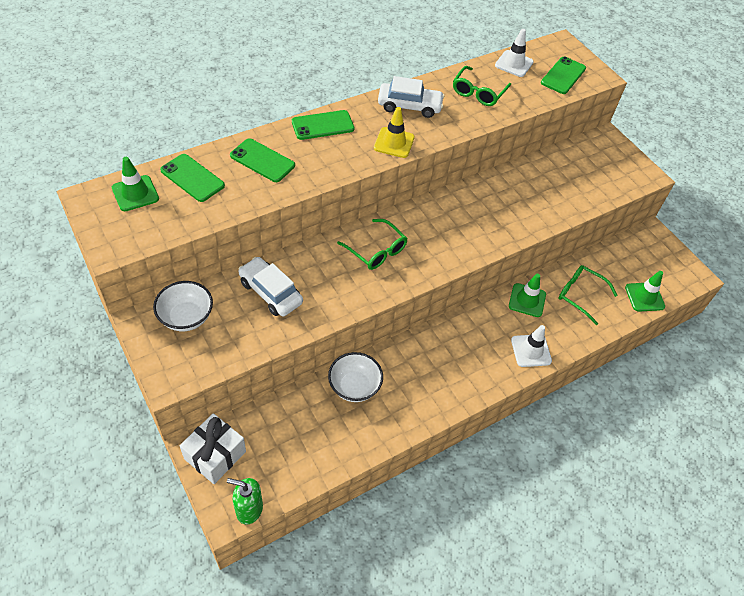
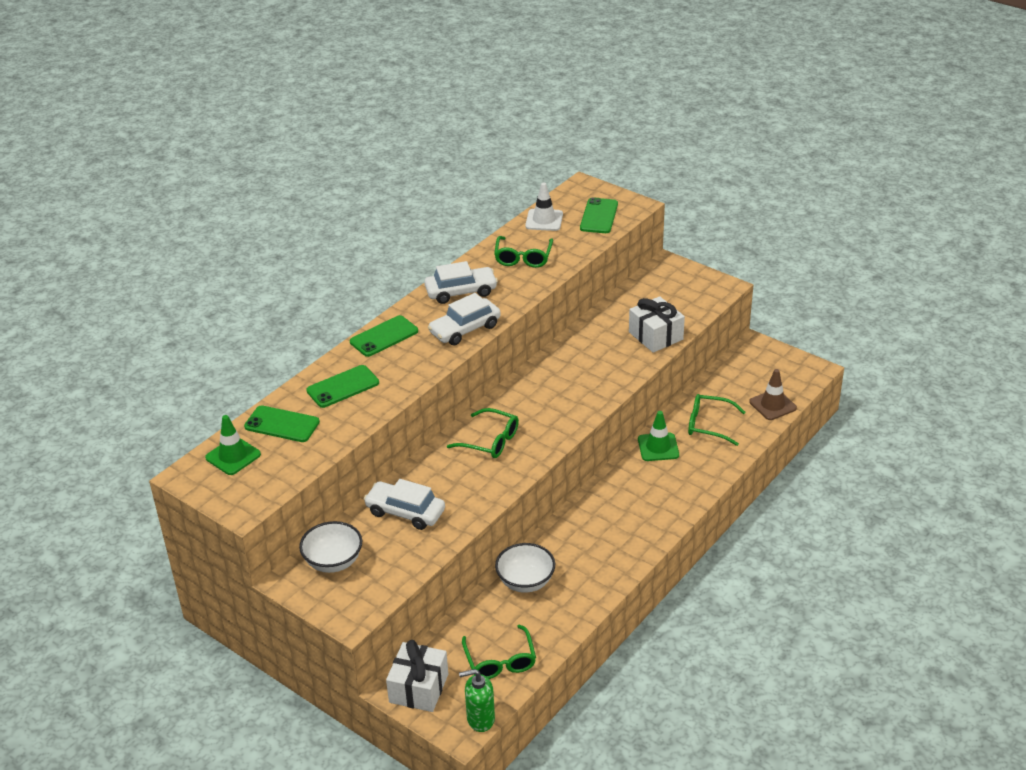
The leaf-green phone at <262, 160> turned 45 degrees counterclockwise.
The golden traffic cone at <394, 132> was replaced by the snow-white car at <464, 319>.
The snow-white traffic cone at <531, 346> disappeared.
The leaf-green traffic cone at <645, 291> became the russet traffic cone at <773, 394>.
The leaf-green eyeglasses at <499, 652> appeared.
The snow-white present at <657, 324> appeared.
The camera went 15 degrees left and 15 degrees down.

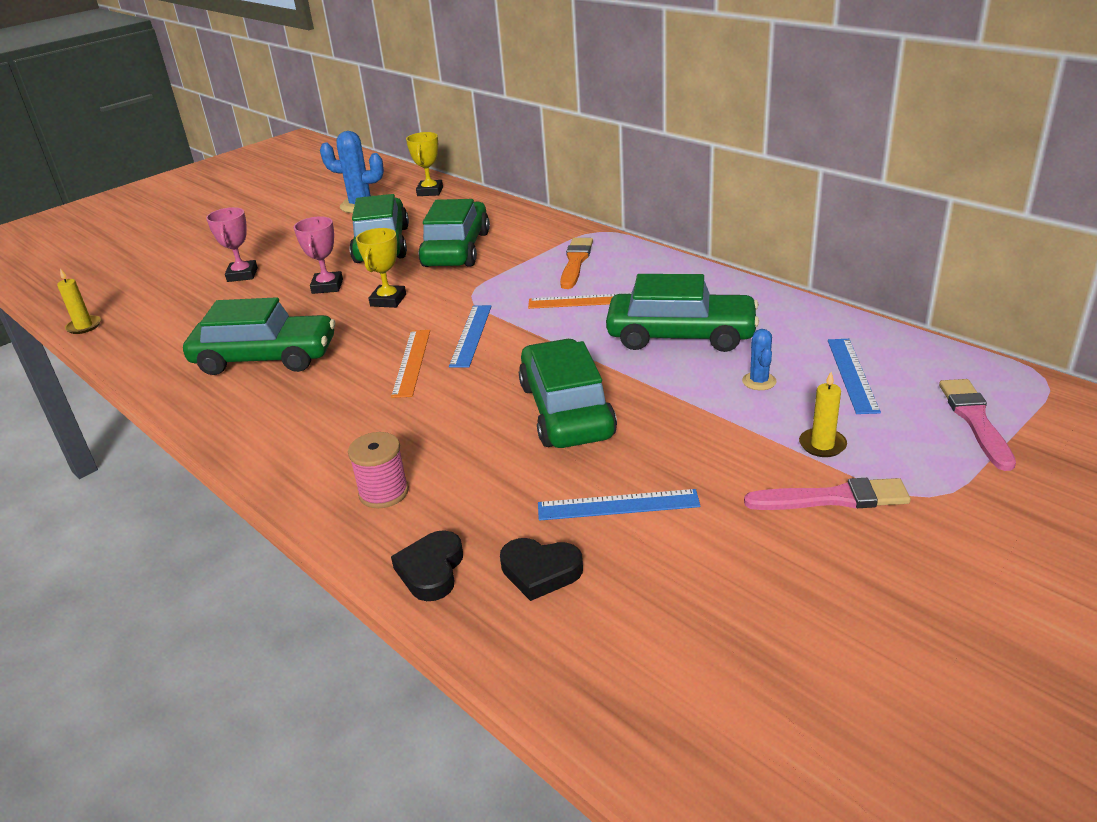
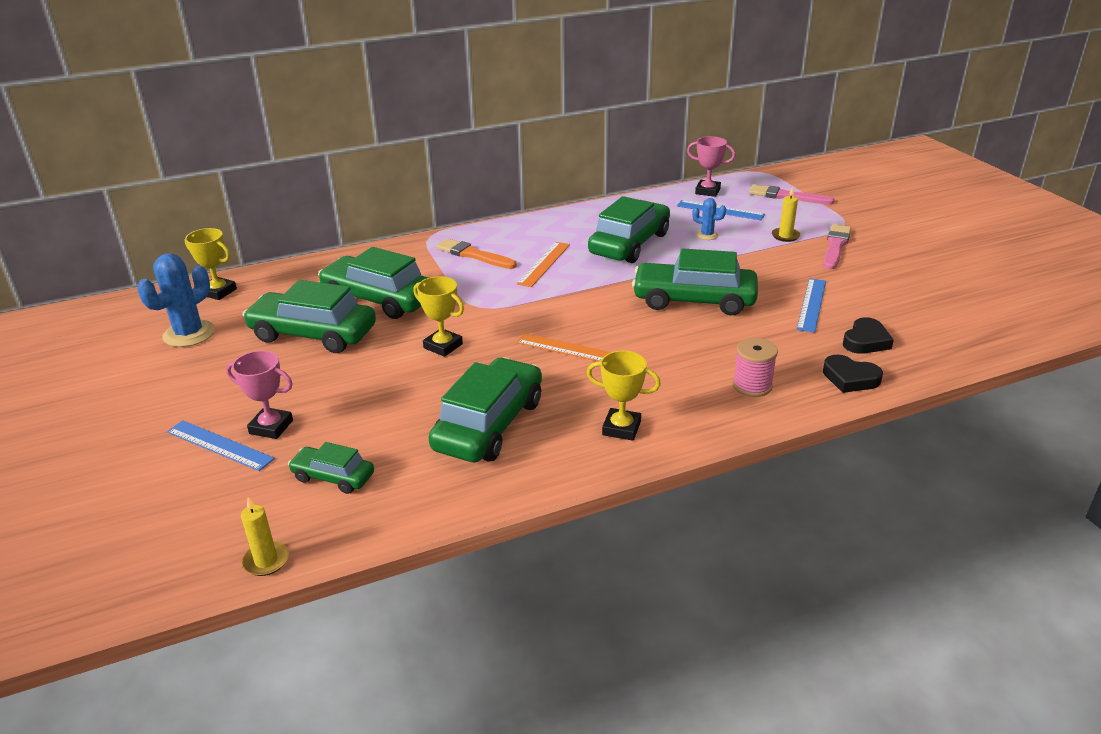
The pink award cup moved from <318, 255> to <711, 166>.
The blue ruler moved from <470, 336> to <221, 445>.
The leaf-green car at <331, 468> appeared.
The golden award cup at <624, 396> appeared.
The camera went 70 degrees left and 0 degrees up.

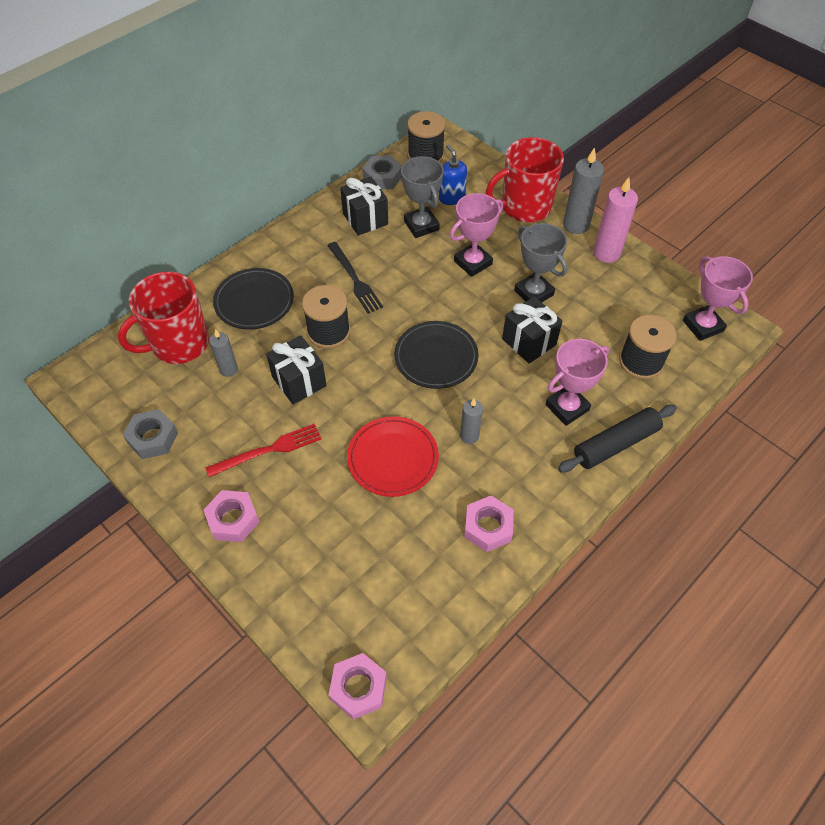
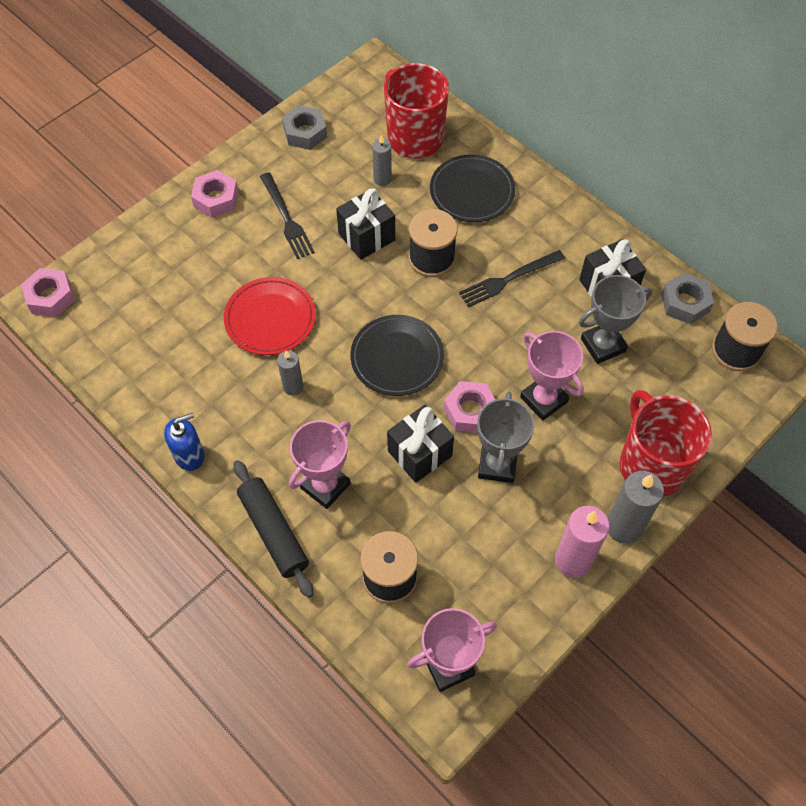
The scarlet table fork at <263, 450> became the jet-black table fork at <287, 215>.
The blue soap pump moved from <453, 174> to <184, 442>.
The pink hex nut moved from <489, 524> to <469, 407>.
The ash-grey award cup at <540, 262> turned 45 degrees counterclockwise.
The pink award cup at <577, 382> turned 75 degrees clockwise.
The camera went 90 degrees right and 5 degrees up.

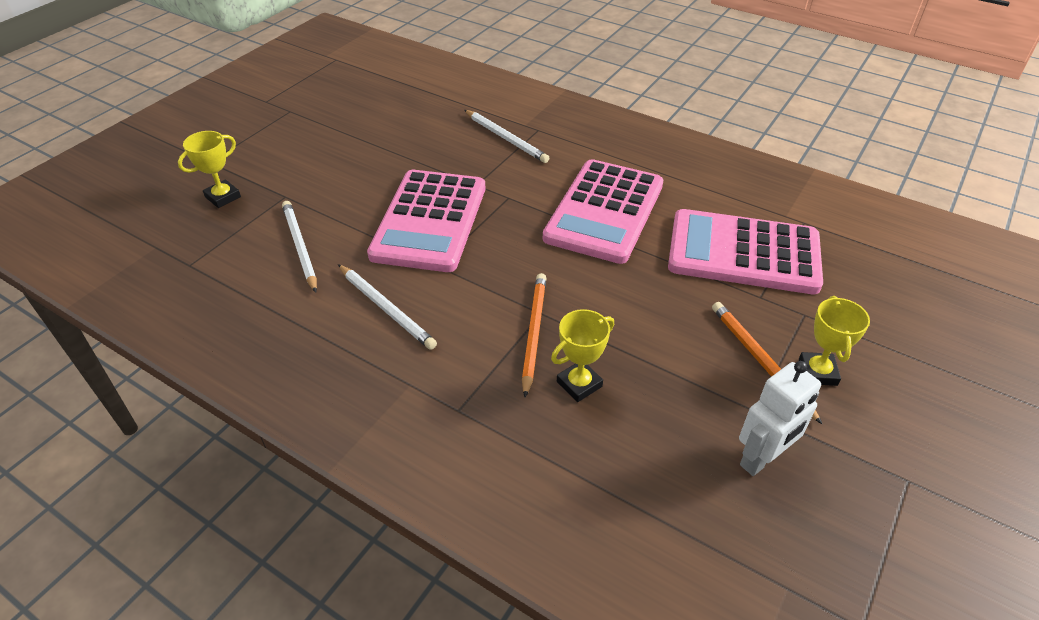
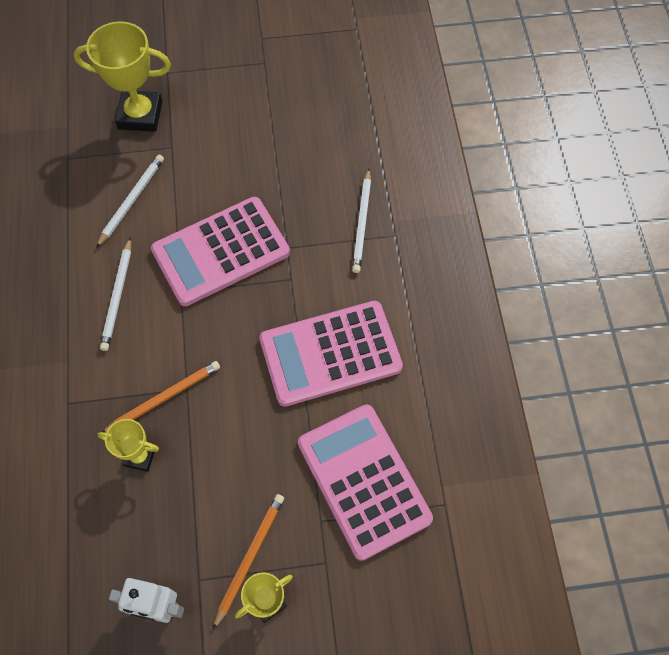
The golden award cup at <209, 169> changed to 1.79 times the size.
The camera went 50 degrees right and 20 degrees up.

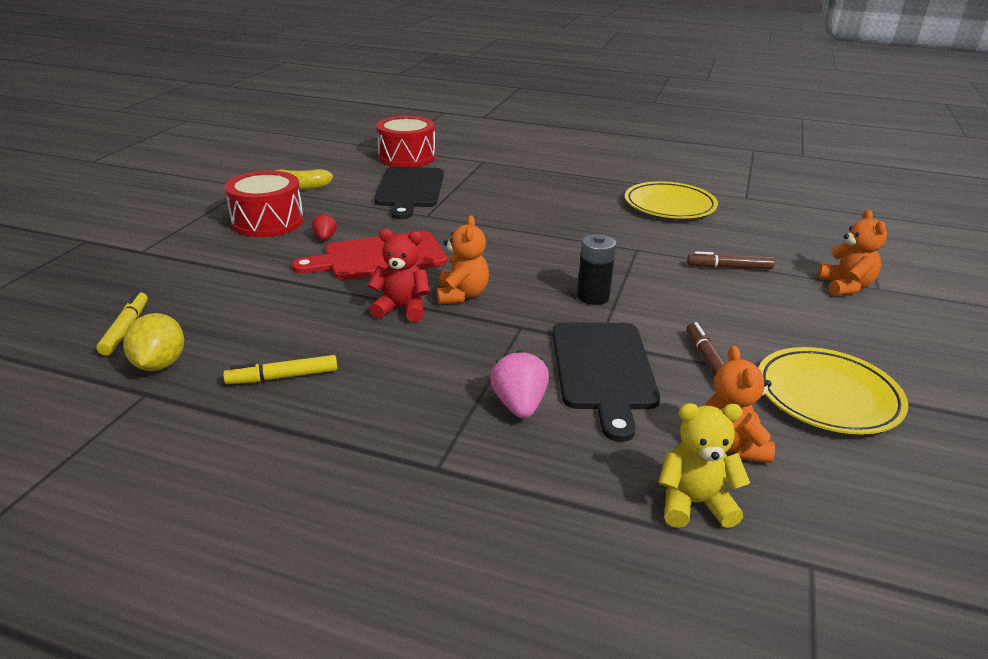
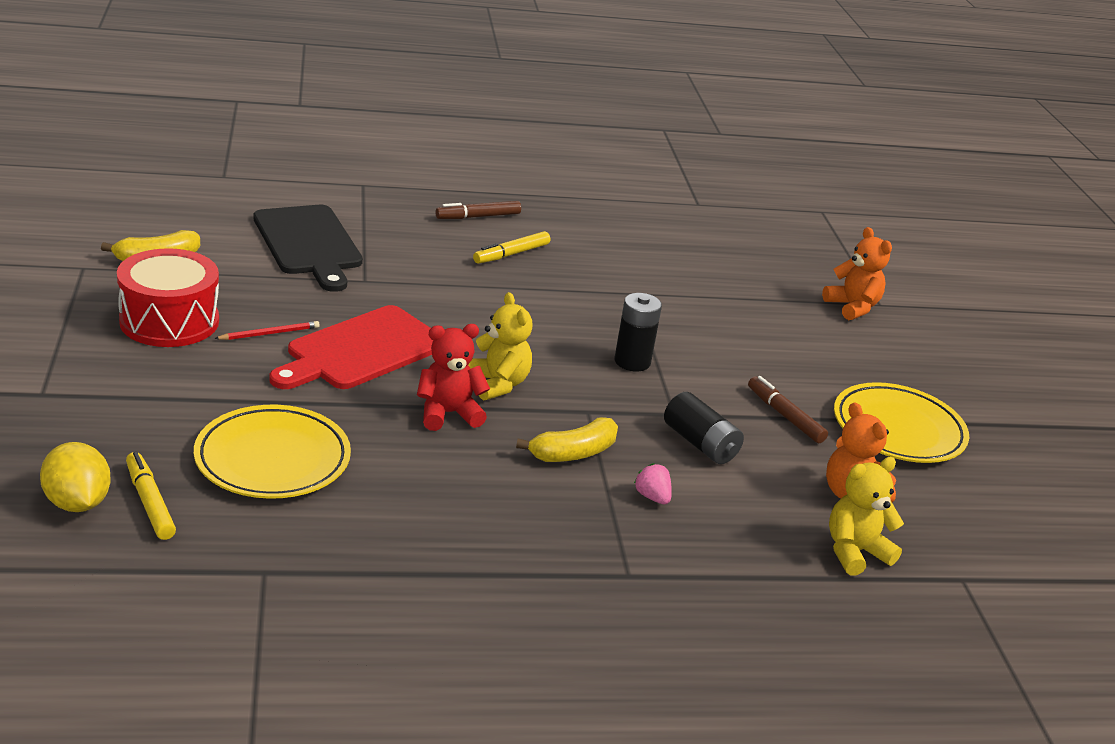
The golden citrus fruit moved from <153, 342> to <75, 477>.
The golden felt pen moved from <280, 369> to <511, 247>.
The scarlet toy strawberry at <324, 226> was replaced by the scarlet pencil at <267, 330>.
The scarlet snare drum at <406, 141> disappeared.
The bright orange teddy at <463, 259> became the golden teddy at <500, 346>.
The pink toy strawberry at <519, 384> changed to 0.60 times the size.
The jet-black chopping board at <606, 382> was replaced by the jet-black power cell at <704, 428>.
The golden dinner plate moved from <671, 200> to <272, 452>.
The russet felt pen moved from <731, 260> to <478, 210>.
The golden banana fruit at <567, 439> appeared.
The camera went 30 degrees left and 0 degrees up.

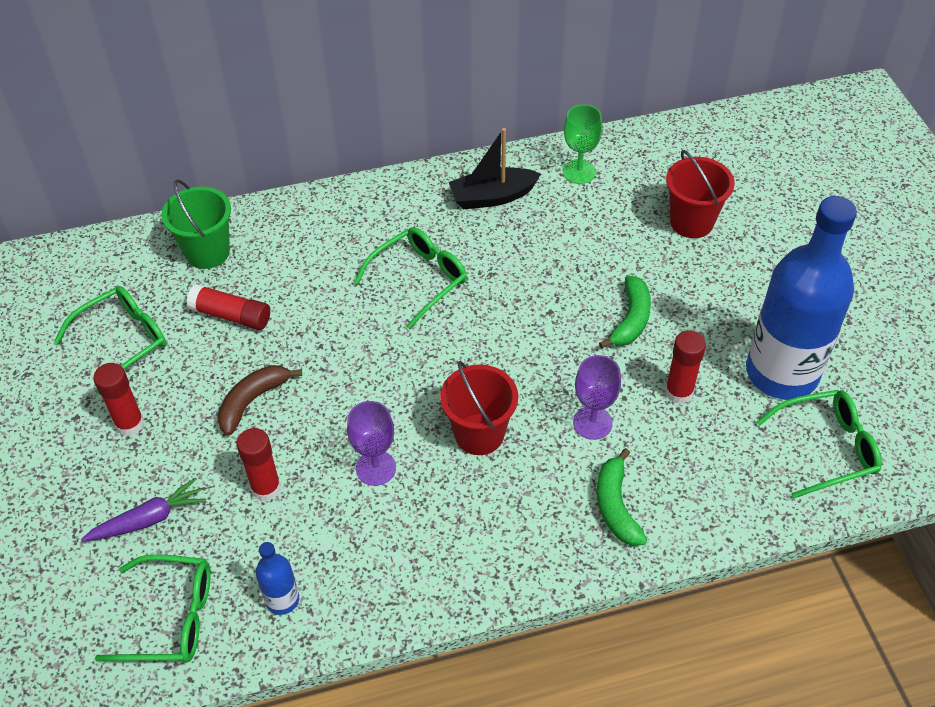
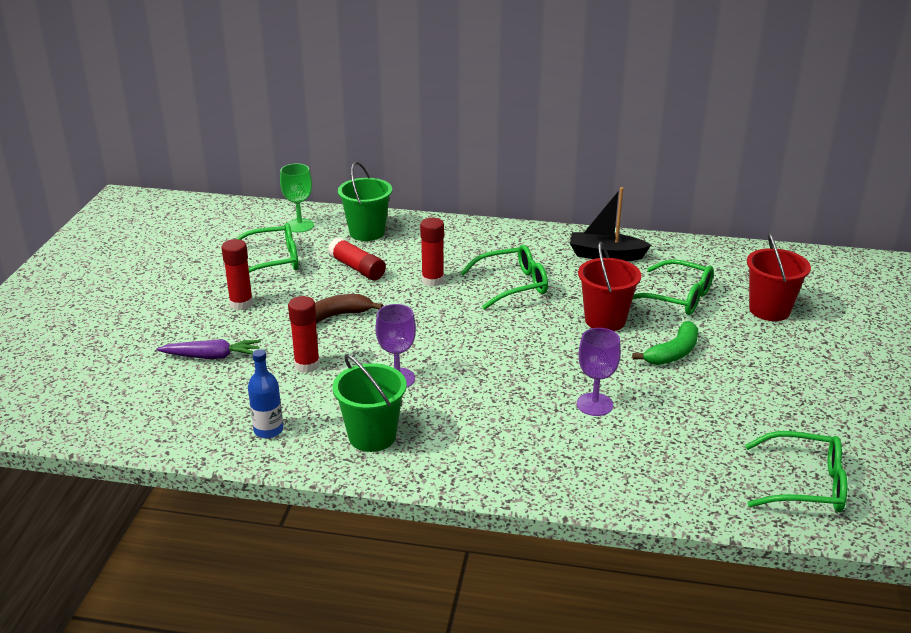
The leaf-green eyeglasses moved from <153, 608> to <673, 287>.
The scarlet sand bucket moved from <479, 408> to <609, 286>.
The leaf-green wine glass moved from <583, 144> to <297, 198>.
The leaf-green banana fruit at <622, 497> disappeared.
The scarlet glue stick moved from <685, 367> to <432, 252>.
The blue flask at <801, 298> disappeared.
The leaf-green sand bucket at <369, 403> appeared.
The camera went 25 degrees right and 20 degrees down.

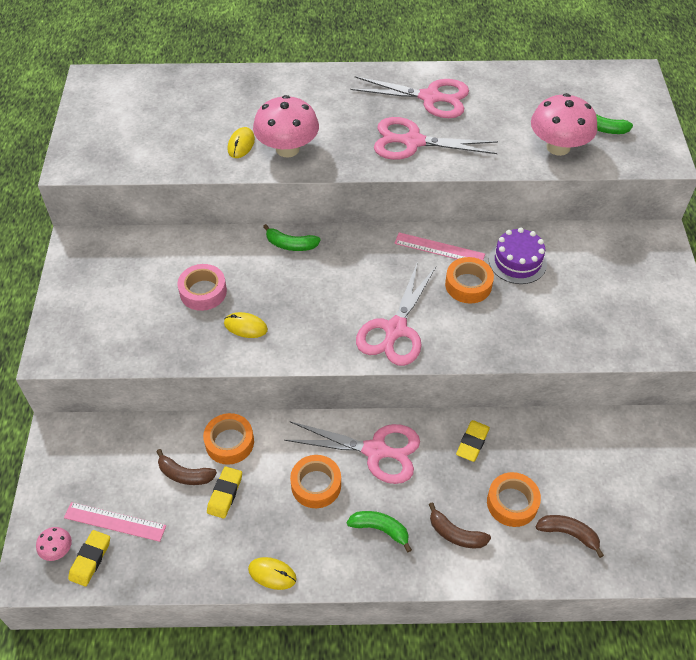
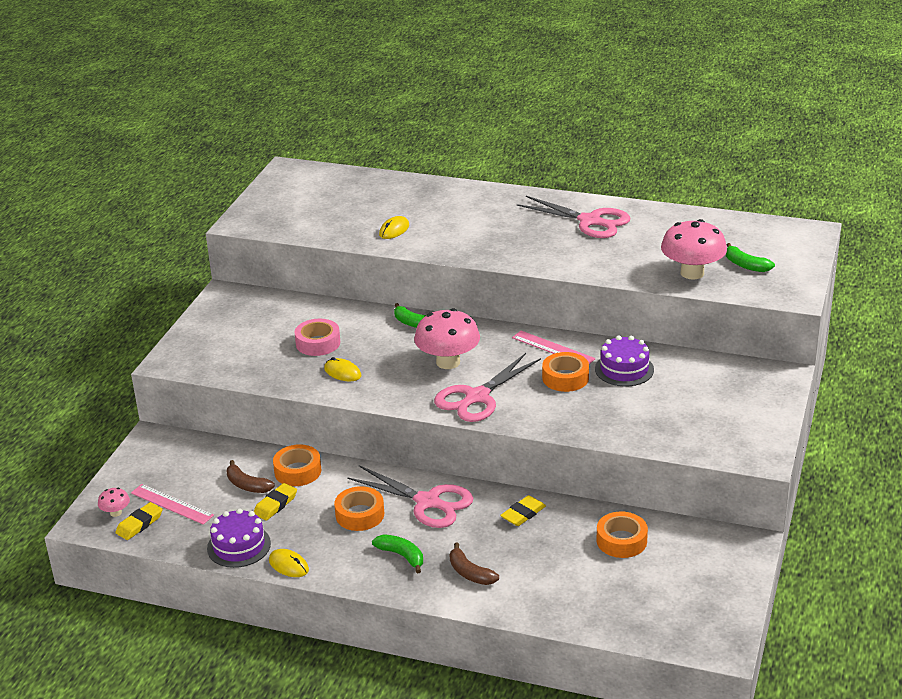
The pink fungus moved from <286, 126> to <447, 338>.
The pink scissors at <436, 138> disappeared.
The bright orange tape moved from <514, 499> to <622, 535>.
The russet banana fruit at <569, 536> disappeared.
The violet cake at <239, 538> appeared.
The camera went 20 degrees right and 20 degrees down.

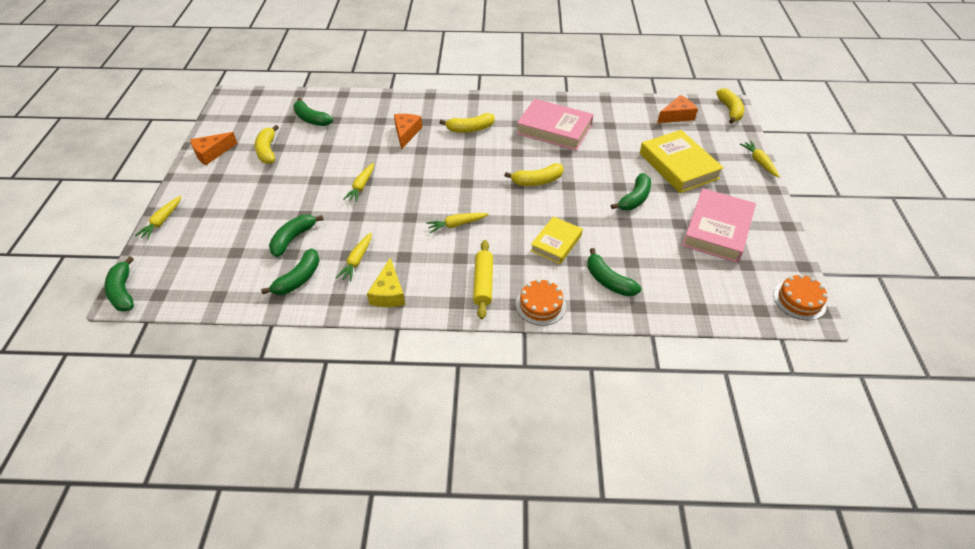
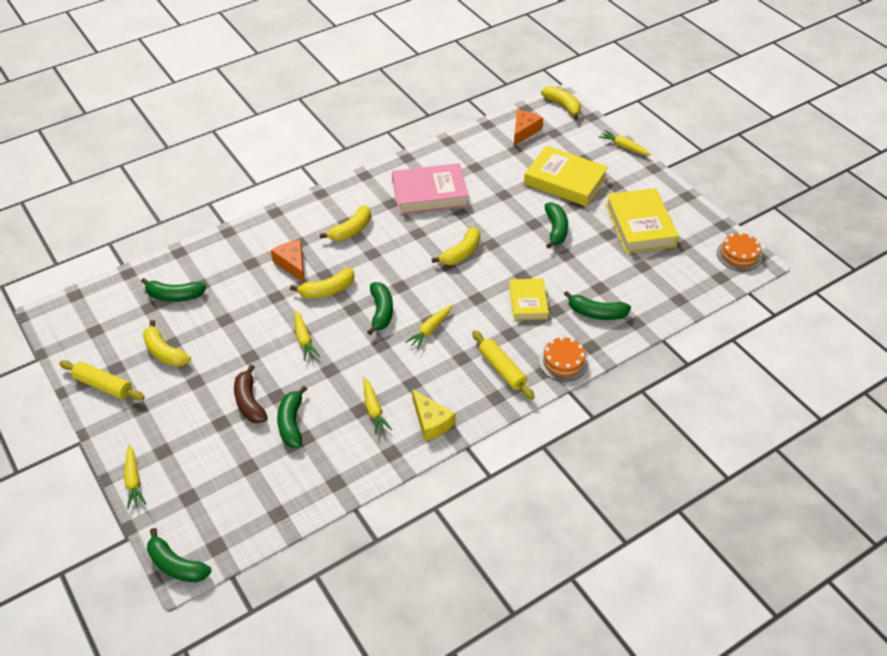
The bright orange piece of cheese at <214, 148> was replaced by the golden pastry roller at <102, 380>.
The leaf-green banana fruit moved from <290, 271> to <380, 308>.
The pink hardcover at <719, 225> became the golden hardcover at <642, 221>.
The russet banana fruit at <251, 394> appeared.
The golden banana fruit at <322, 283> appeared.
The camera went 35 degrees left and 0 degrees up.

